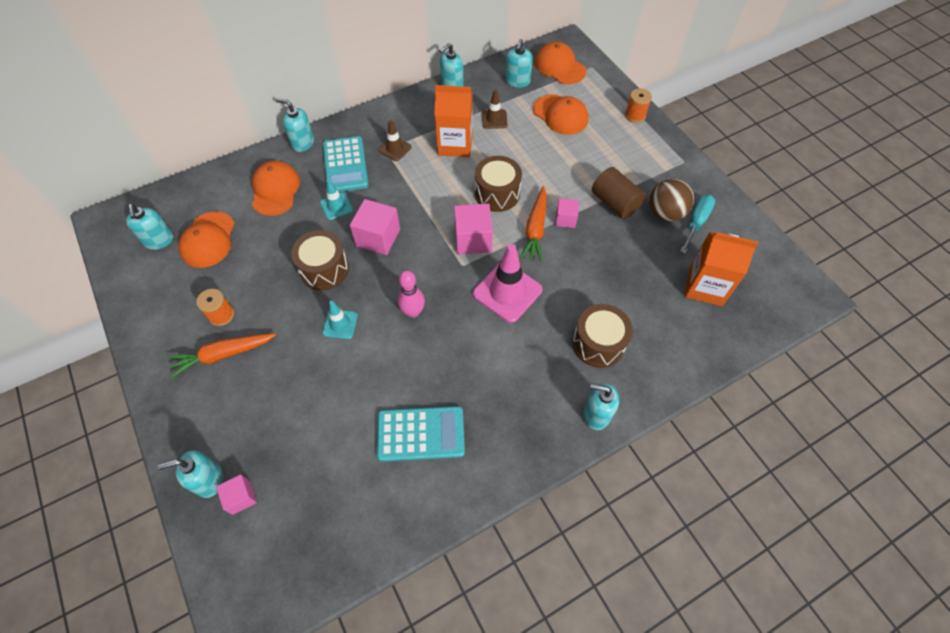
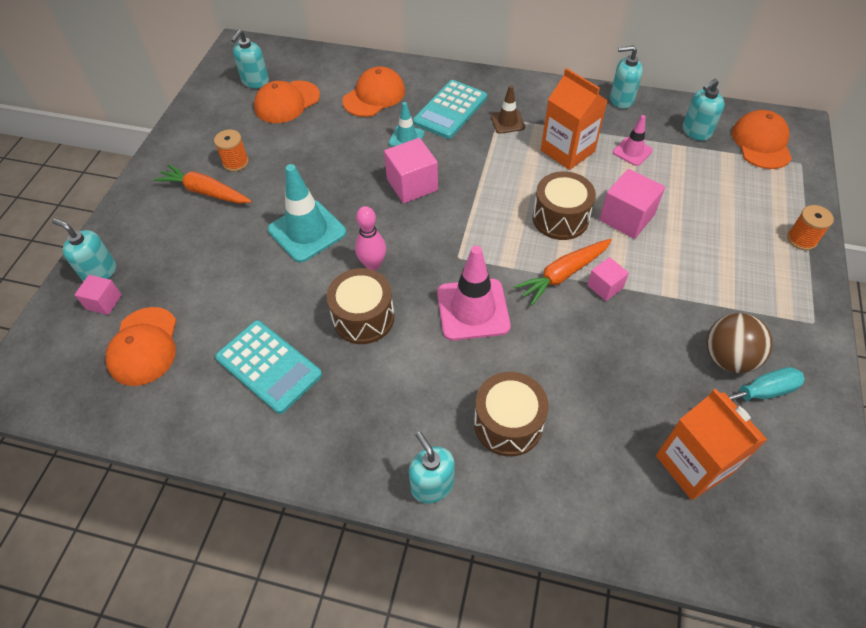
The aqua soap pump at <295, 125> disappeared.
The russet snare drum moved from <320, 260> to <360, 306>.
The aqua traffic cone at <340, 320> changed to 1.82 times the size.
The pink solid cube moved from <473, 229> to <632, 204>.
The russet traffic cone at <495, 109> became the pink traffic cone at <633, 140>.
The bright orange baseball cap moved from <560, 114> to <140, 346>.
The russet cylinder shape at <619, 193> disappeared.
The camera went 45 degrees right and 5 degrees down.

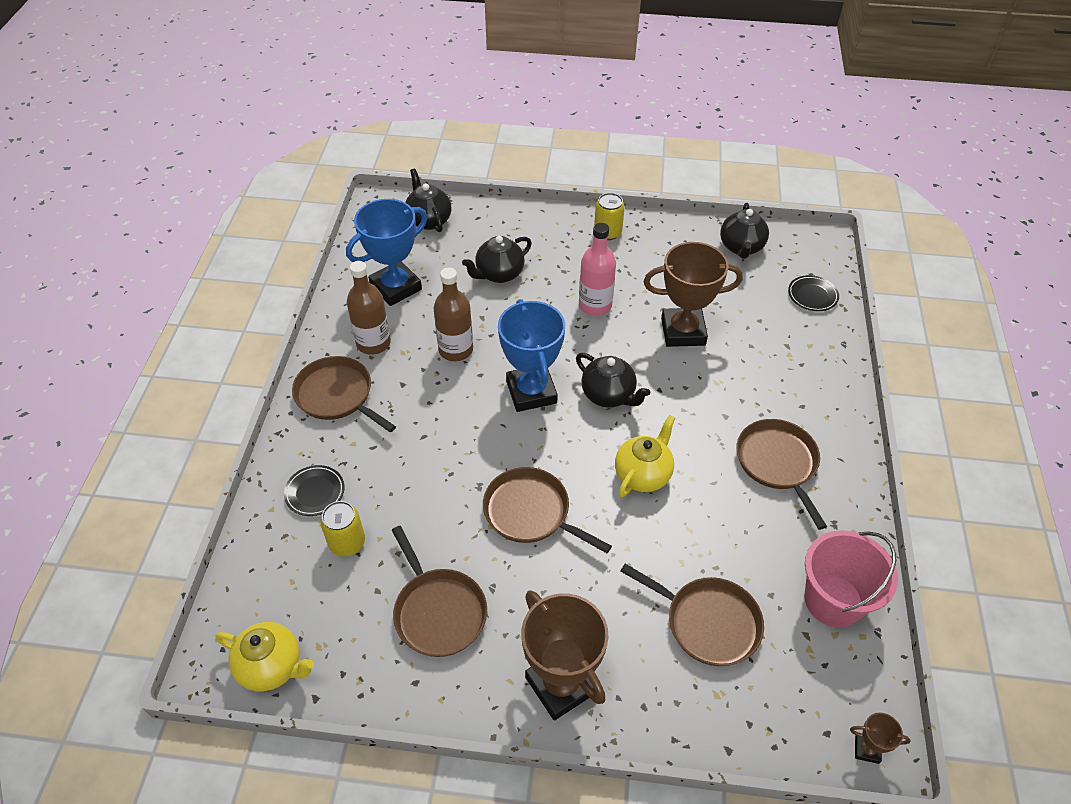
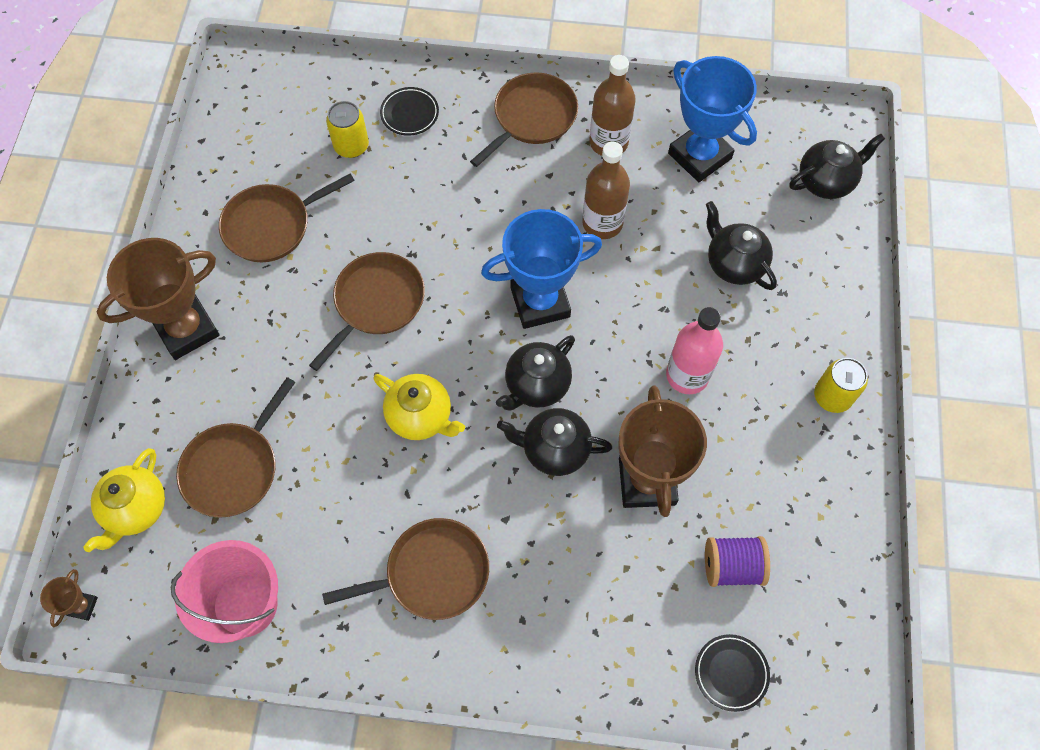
The golden china teapot moved from <264, 657> to <124, 500>.
The jet-black china teapot moved from <744, 231> to <554, 442>.
The violet reel of thread at <737, 561> appeared.
The camera went 90 degrees right and 15 degrees up.

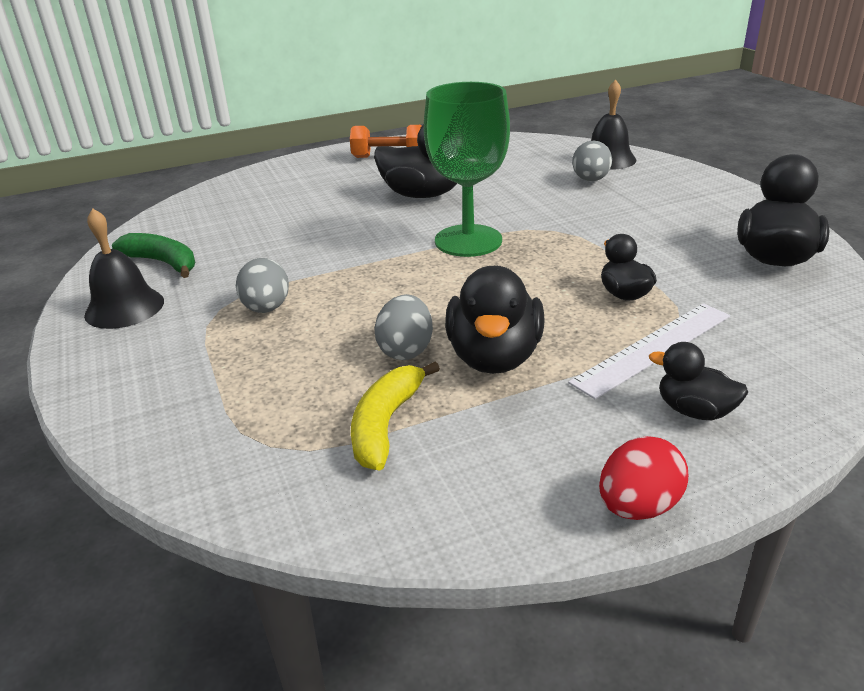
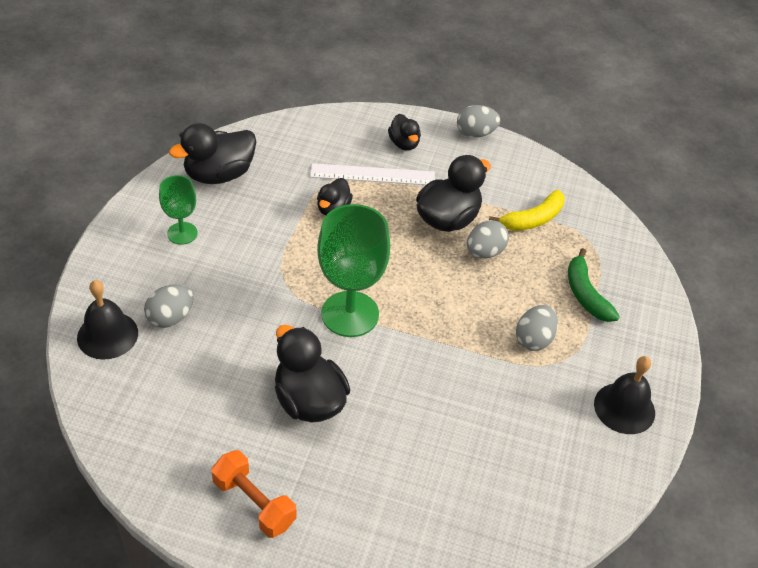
The leaf-green banana fruit moved from <153, 255> to <594, 285>.
The scarlet egg at <643, 478> became the ash-grey egg at <478, 121>.
The leaf-green wine glass at <178, 210> appeared.
The camera went 145 degrees left and 15 degrees up.

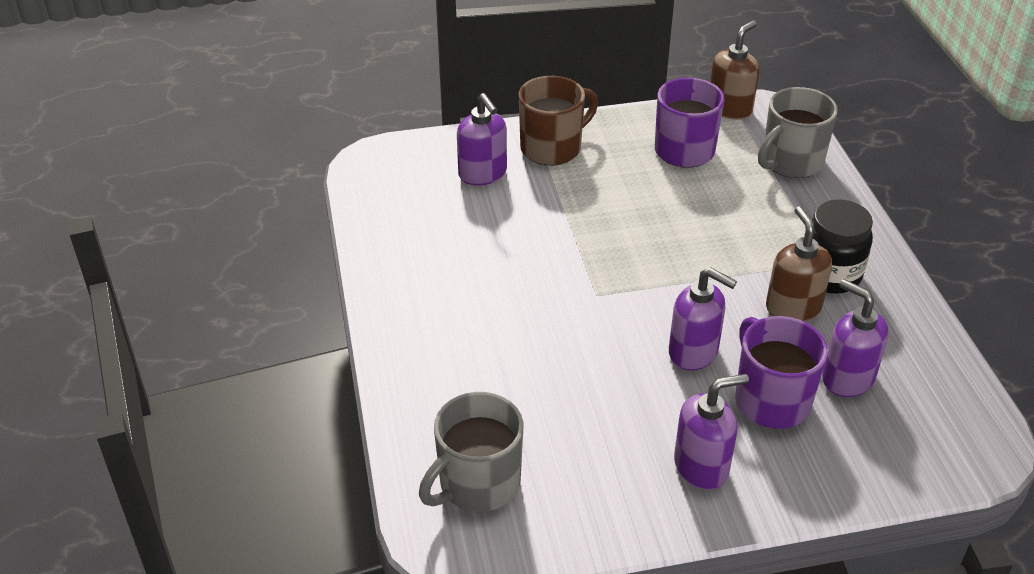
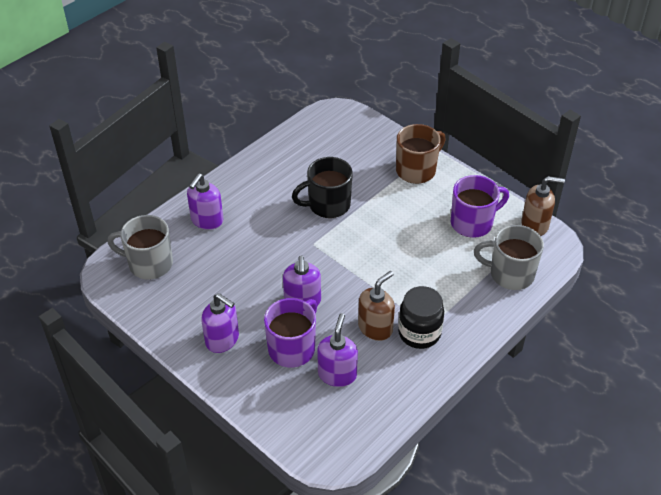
The violet soap pump moved from <482, 139> to <205, 201>.
The russet mug at <558, 120> turned 60 degrees counterclockwise.
The jet-black mug at <322, 187> appeared.
The camera went 55 degrees right and 5 degrees up.

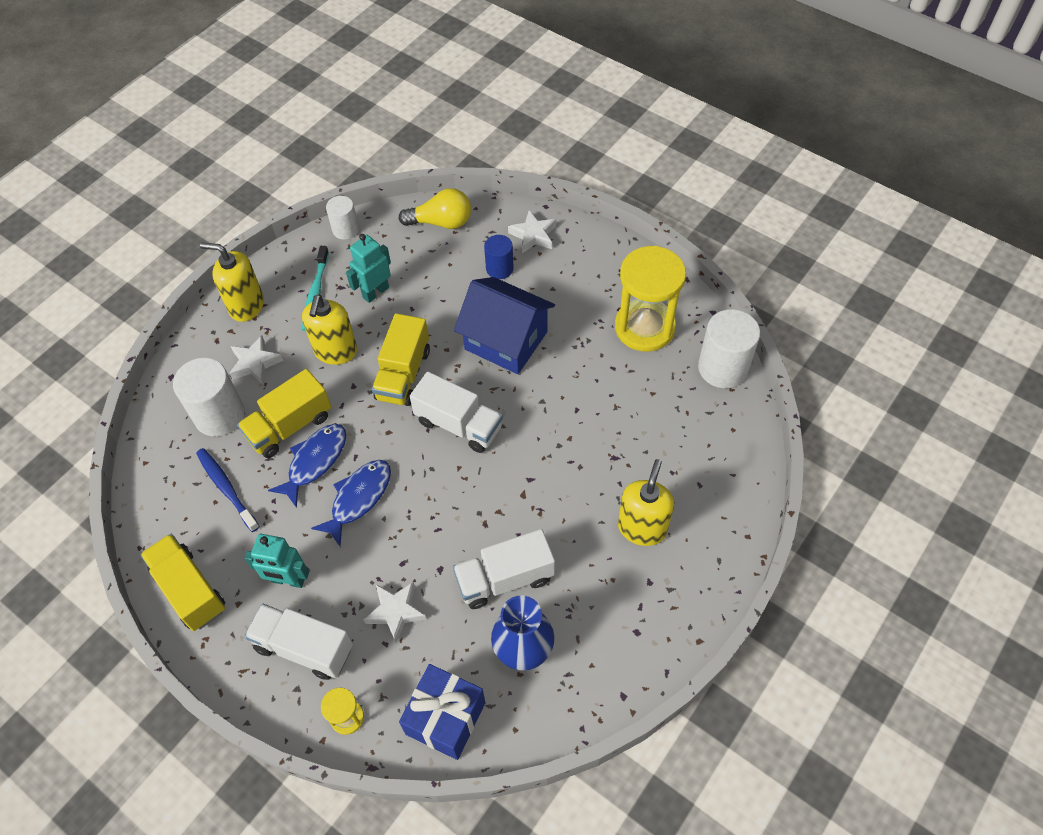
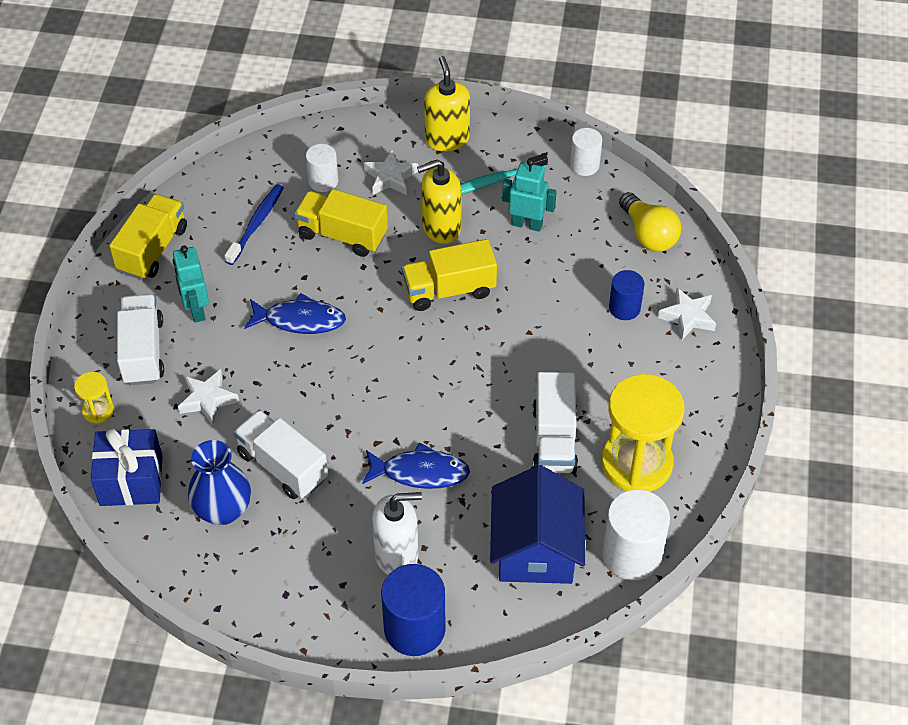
The snow-white cylinder shape at <209, 397> changed to 0.59 times the size.
The blue fish figure moved from <307, 466> to <416, 465>.
The snow-white toy truck moved from <456, 412> to <555, 422>.
The blue cottage moved from <504, 325> to <537, 524>.
The golden soap pump at <646, 502> became the snow-white soap pump at <397, 533>.
The blue cylinder shape at <413, 610> appeared.
The camera went 60 degrees right and 5 degrees down.

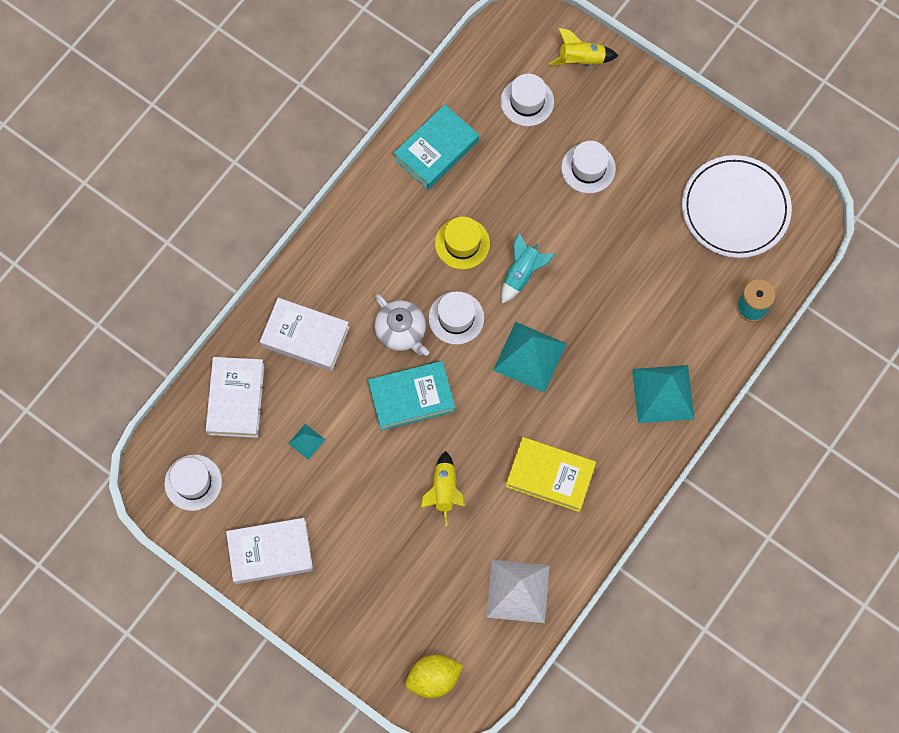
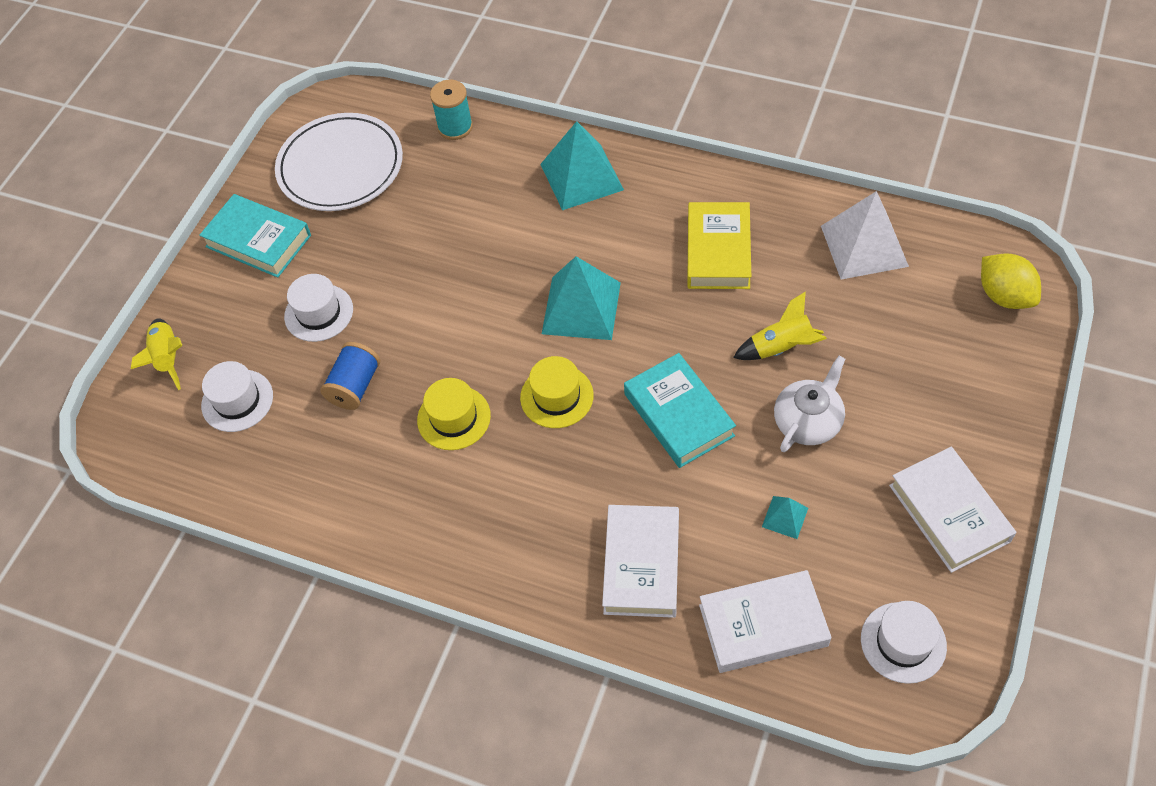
The snow-white china teapot moved from <401, 325> to <809, 404>.
The aqua hardcover moved from <436, 147> to <255, 236>.
The snow-white top hat at <456, 318> became the golden top hat at <557, 392>.
The aqua spaceship at <528, 268> disappeared.
The blue reel of thread at <350, 376> appeared.
The camera went 100 degrees left and 15 degrees down.

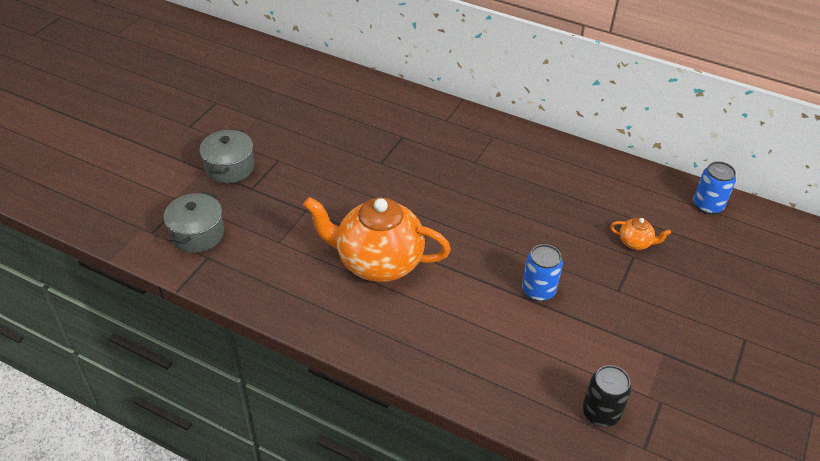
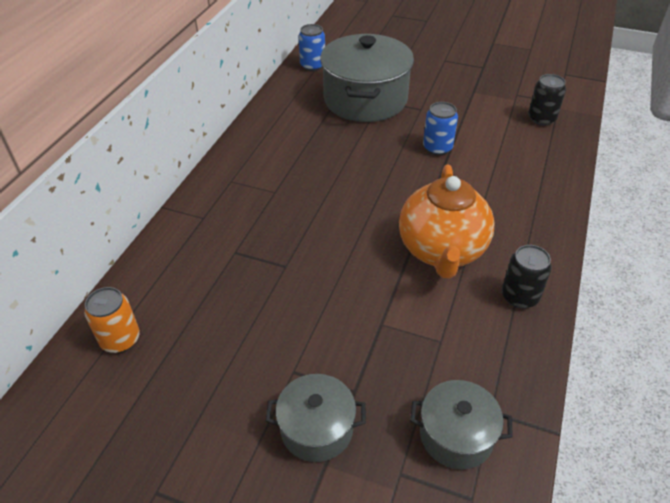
The bright orange china teapot at <640, 233> was replaced by the ash-grey cooking pot at <367, 78>.
The bright orange soda can at <112, 320> appeared.
The jet-black soda can at <527, 277> appeared.
The camera went 95 degrees left and 0 degrees up.

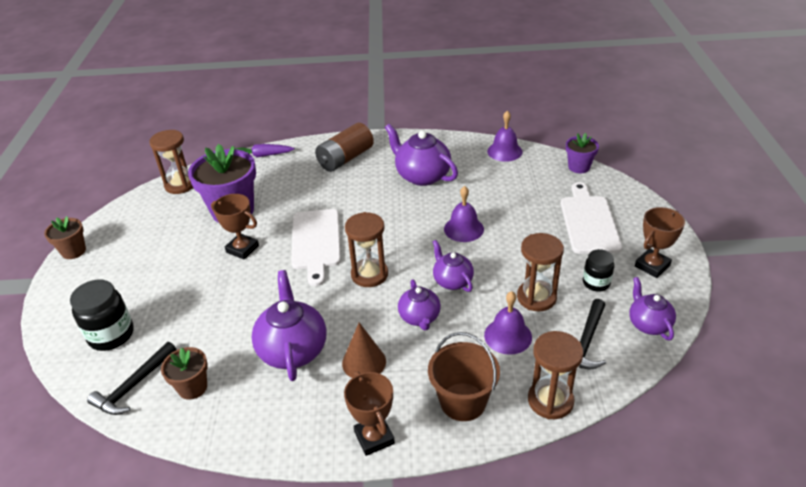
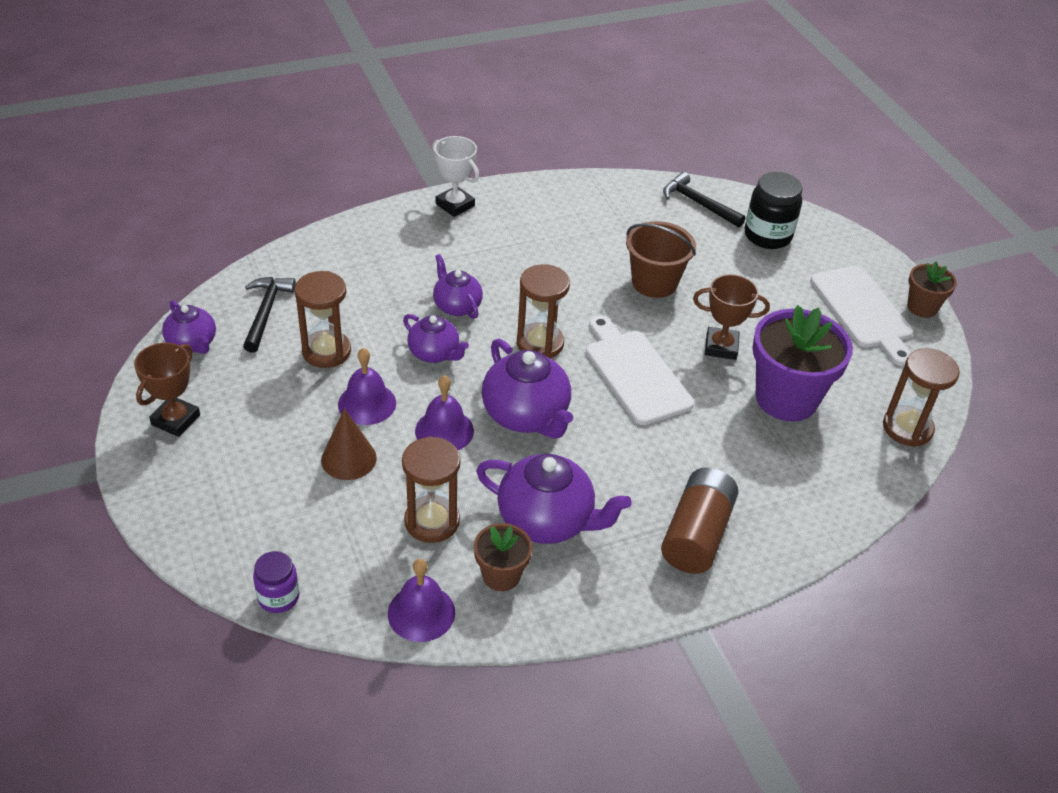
The jet-black claw hammer at <132, 378> turned 60 degrees counterclockwise.
The russet plant pot moved from <184, 373> to <503, 557>.
The violet carrot at <264, 150> disappeared.
The violet china teapot moved from <288, 325> to <527, 389>.
The russet solid cone moved from <364, 350> to <349, 444>.
The russet award cup at <369, 413> became the snow-white award cup at <455, 176>.
The russet sand bucket moved from <464, 376> to <661, 259>.
The violet hand bell moved from <508, 323> to <367, 386>.
The russet hourglass moved from <556, 375> to <431, 489>.
The snow-white chopping board moved from <591, 218> to <861, 316>.
The violet plant pot at <582, 153> was replaced by the violet preserve jar at <276, 582>.
The jet-black preserve jar at <598, 270> disappeared.
The camera went 155 degrees right and 5 degrees up.

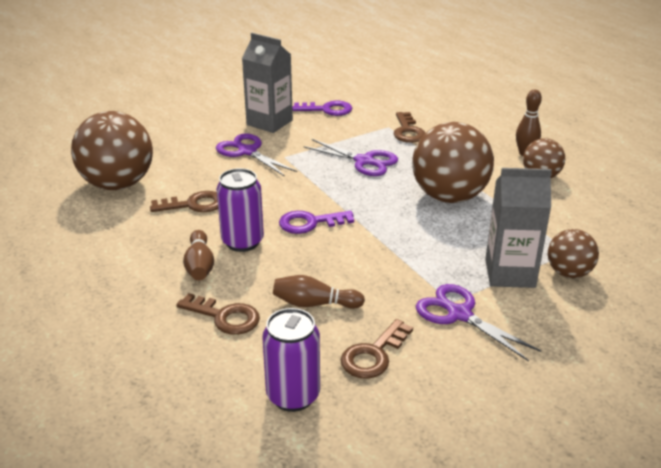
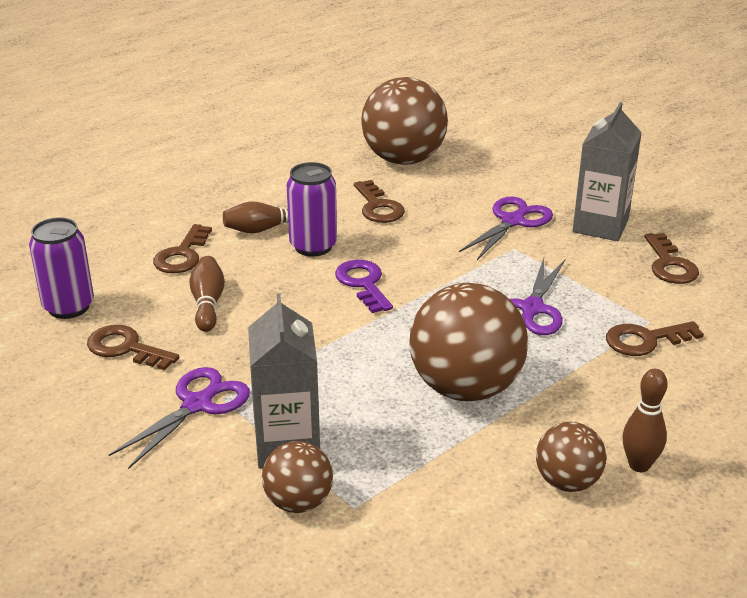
The violet key at <322, 108> became the russet key at <671, 258>.
The camera went 80 degrees right and 0 degrees up.

